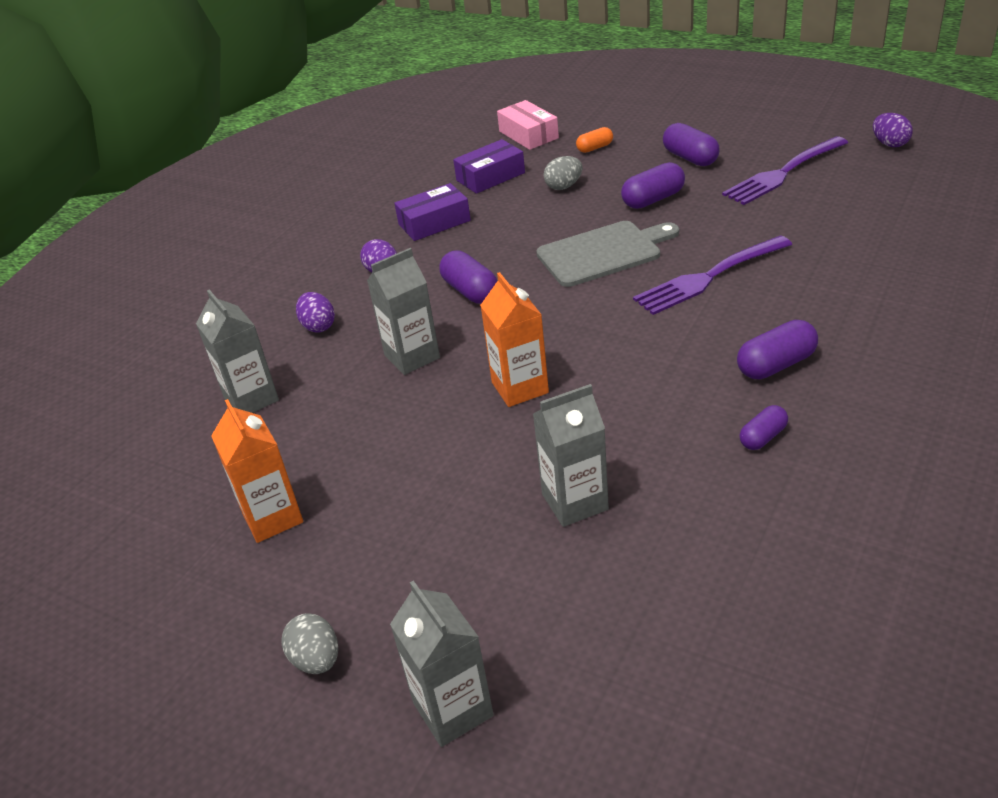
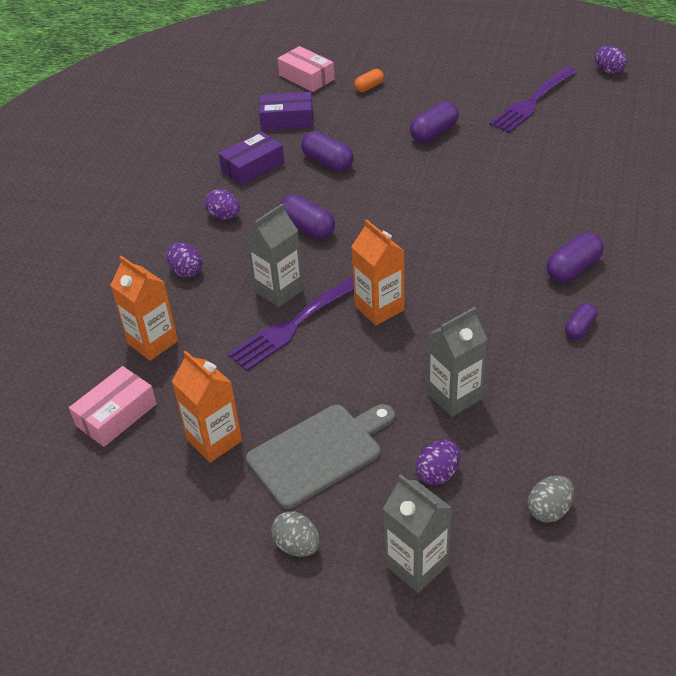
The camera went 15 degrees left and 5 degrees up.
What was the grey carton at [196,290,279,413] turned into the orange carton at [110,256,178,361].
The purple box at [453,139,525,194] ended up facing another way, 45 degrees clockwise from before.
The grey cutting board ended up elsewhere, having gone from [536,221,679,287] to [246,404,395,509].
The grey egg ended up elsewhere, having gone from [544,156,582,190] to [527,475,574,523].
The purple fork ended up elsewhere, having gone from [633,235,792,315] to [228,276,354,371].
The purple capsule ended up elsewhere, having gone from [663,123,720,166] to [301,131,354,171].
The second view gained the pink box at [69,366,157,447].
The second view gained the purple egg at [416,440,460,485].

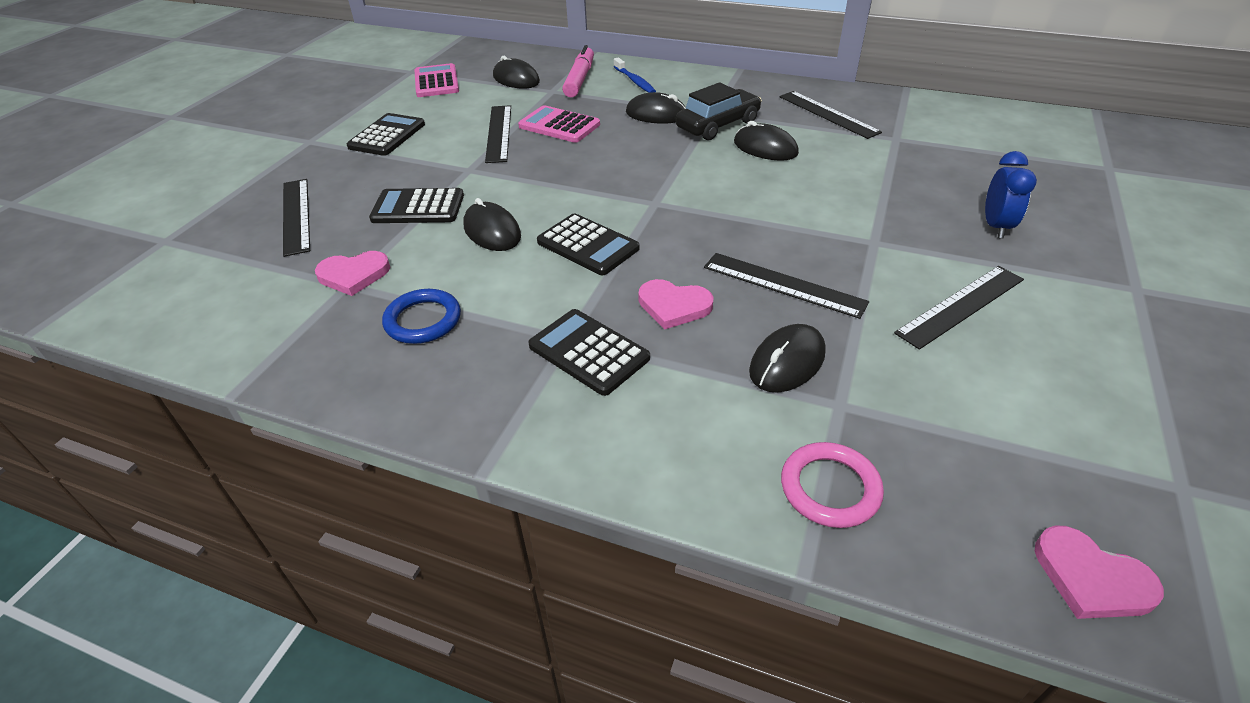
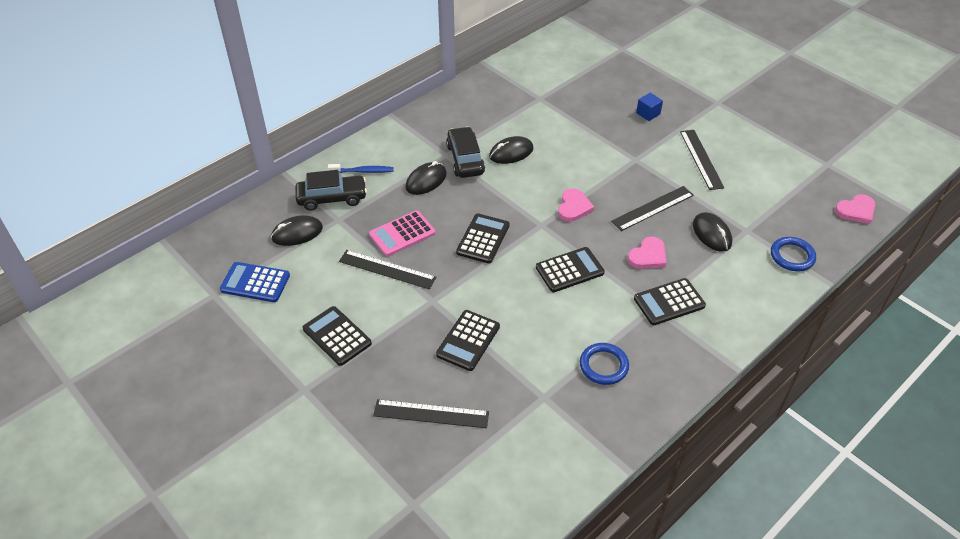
The camera went 65 degrees left and 5 degrees up.
The pink heart ended up elsewhere, having gone from [315,251,390,296] to [558,188,594,222].
What was the pink calculator at [415,63,459,97] turned into the blue calculator at [220,262,290,302].
The second view lost the black mouse at [463,198,521,251].
Where the pink marker stood at [562,45,594,97], the black car came to stand at [295,170,367,211].
The second view lost the black ruler at [779,91,882,139].
What was the pink ring at [781,442,884,528] turned into the blue ring at [771,237,816,271].
Where the blue clock stood at [985,151,1037,238], the blue cube came to stand at [636,93,663,121].
The second view gained the black calculator at [456,214,510,263].

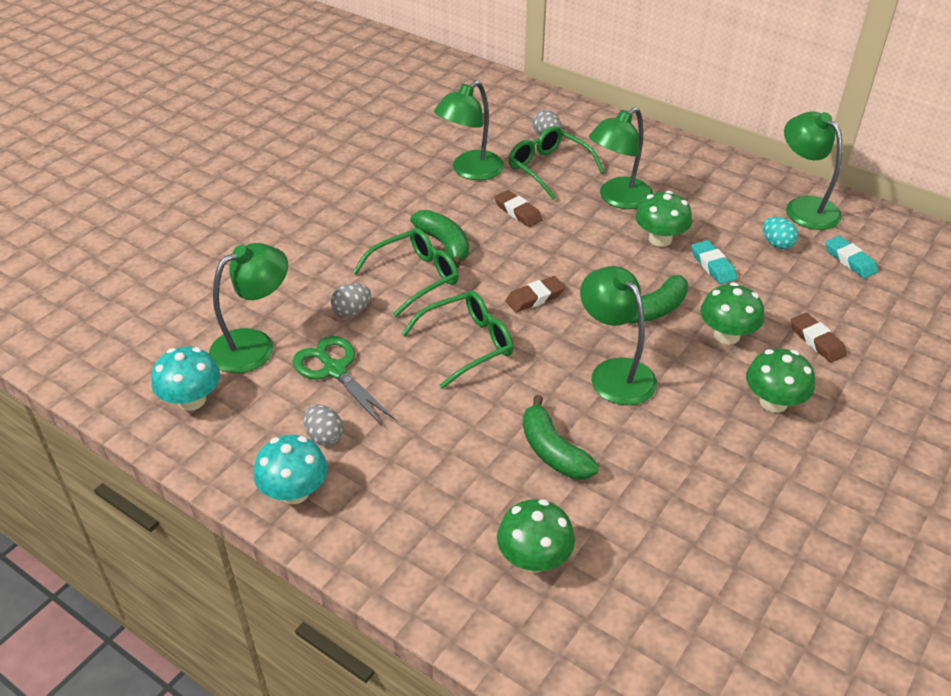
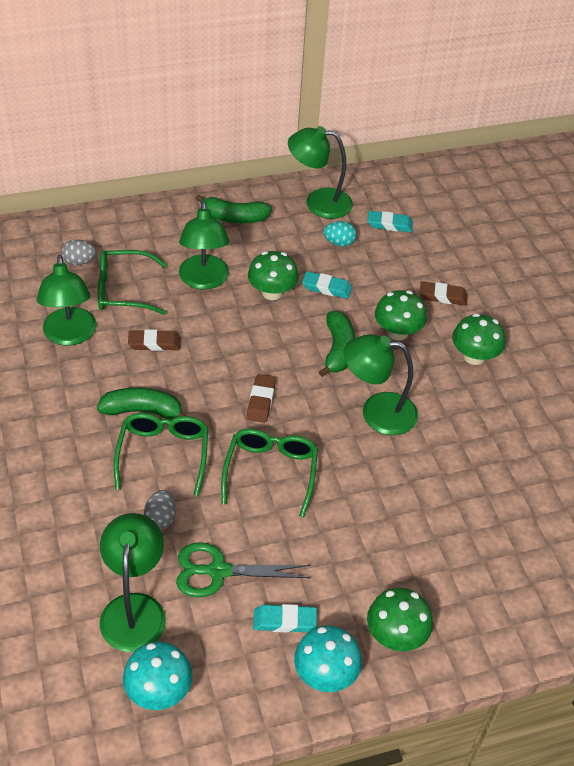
The camera went 55 degrees left and 5 degrees up.
Where the grey egg stood at [304,404,343,446], the turquoise eraser came to stand at [253,604,317,633].
The green mushroom ended up elsewhere, having gone from [497,499,575,573] to [367,588,433,651].
The green banana ended up elsewhere, having gone from [523,395,599,479] to [196,194,272,223].

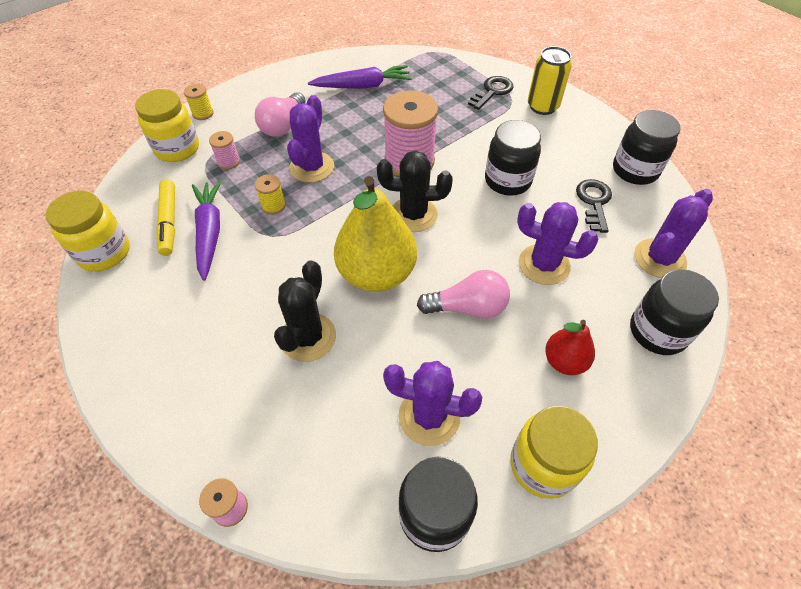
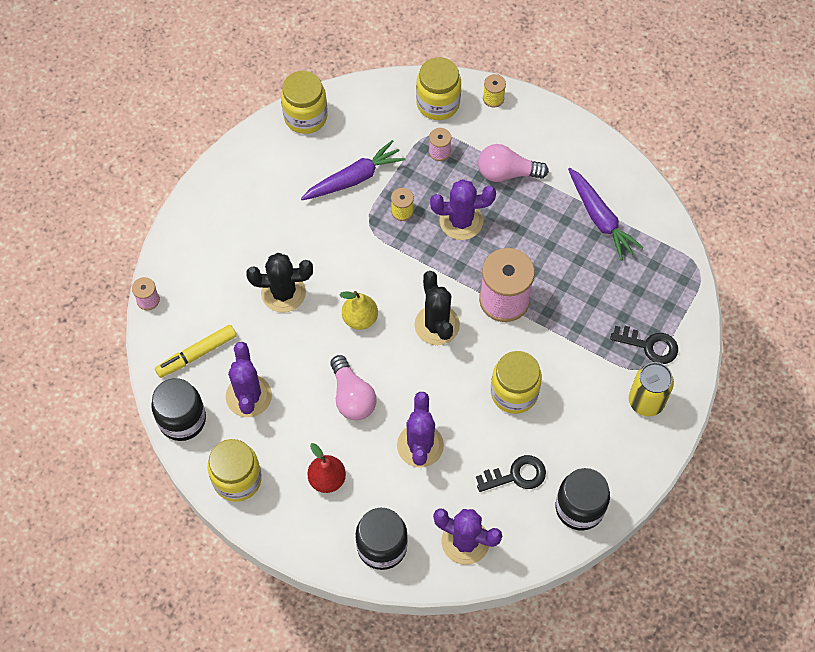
The camera went 70 degrees right and 10 degrees up.
The yellow marker ended up elsewhere, having gone from [156,180,175,256] to [155,325,237,378].
The size of the yellow pear at [334,176,417,292] changed by a factor of 0.53.
What was the black jar at [485,120,541,196] turned into the yellow jar at [491,351,542,414].

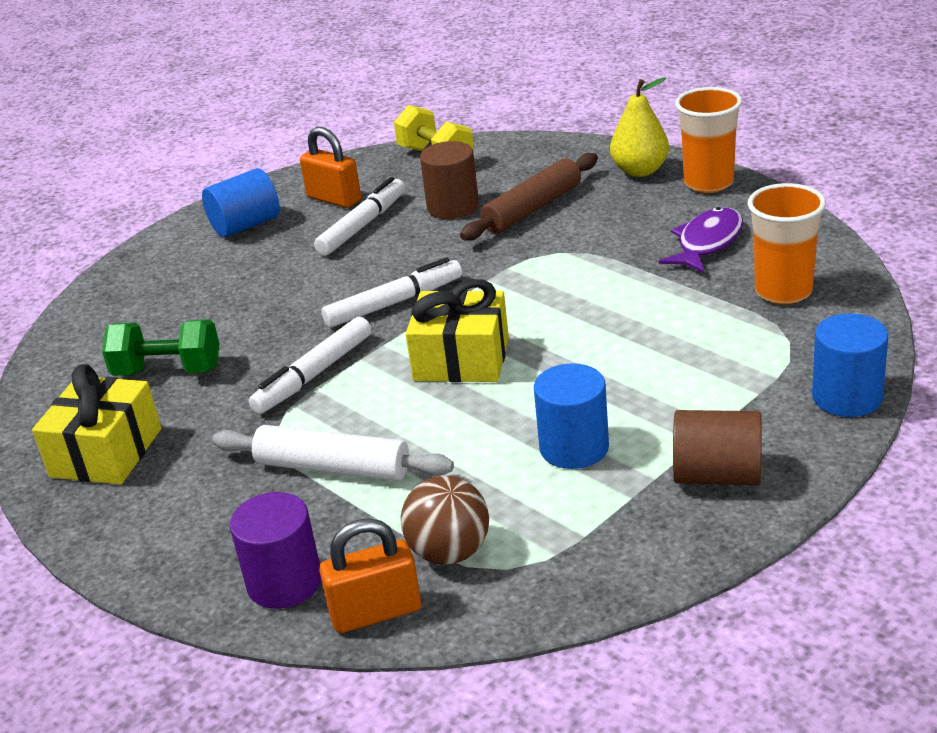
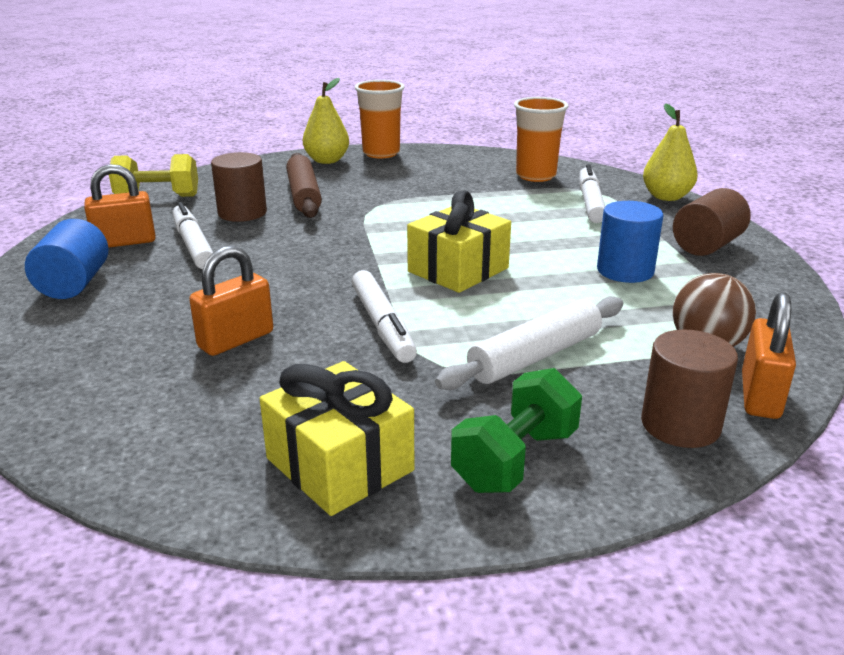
The camera went 60 degrees left and 5 degrees down.
The green dumbbell ended up elsewhere, having gone from [102,319,219,376] to [451,368,582,493].
What was the purple cylinder at [230,492,321,609] turned into the brown cylinder at [641,329,738,448].
The white marker ended up elsewhere, having gone from [322,257,462,328] to [579,164,605,223].
The second view lost the purple fish at [659,207,743,273].
Where the blue cylinder stood at [812,313,888,417], the yellow pear came to stand at [643,104,698,201].
The second view gained the orange padlock at [189,246,273,356].

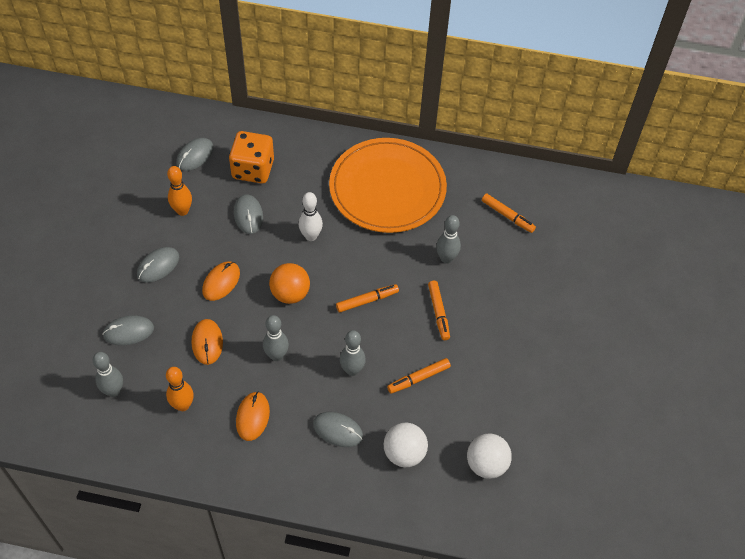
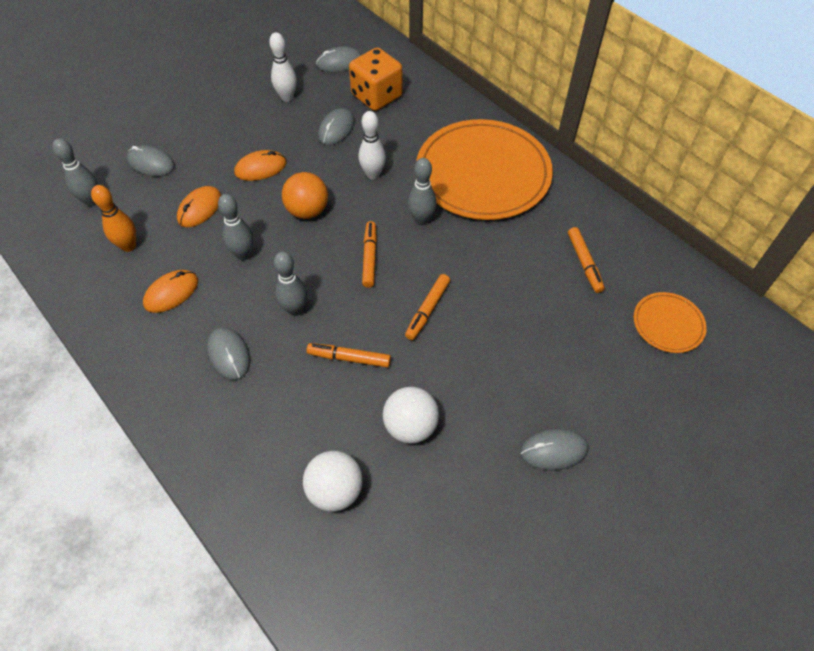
The camera went 40 degrees right and 0 degrees up.
The grey mouse ended up elsewhere, having gone from [137,247,179,283] to [520,429,588,471].
What was the orange bowling pin at [167,166,192,216] turned into the white bowling pin at [269,32,297,102].
The orange marker at [336,284,399,312] ended up facing another way, 105 degrees counterclockwise from before.
The white ball ended up elsewhere, having gone from [384,423,428,467] to [383,387,439,444].
The grey bowling pin ended up elsewhere, having gone from [436,215,461,264] to [408,158,436,225].
The second view gained the orange plate at [634,292,707,353].

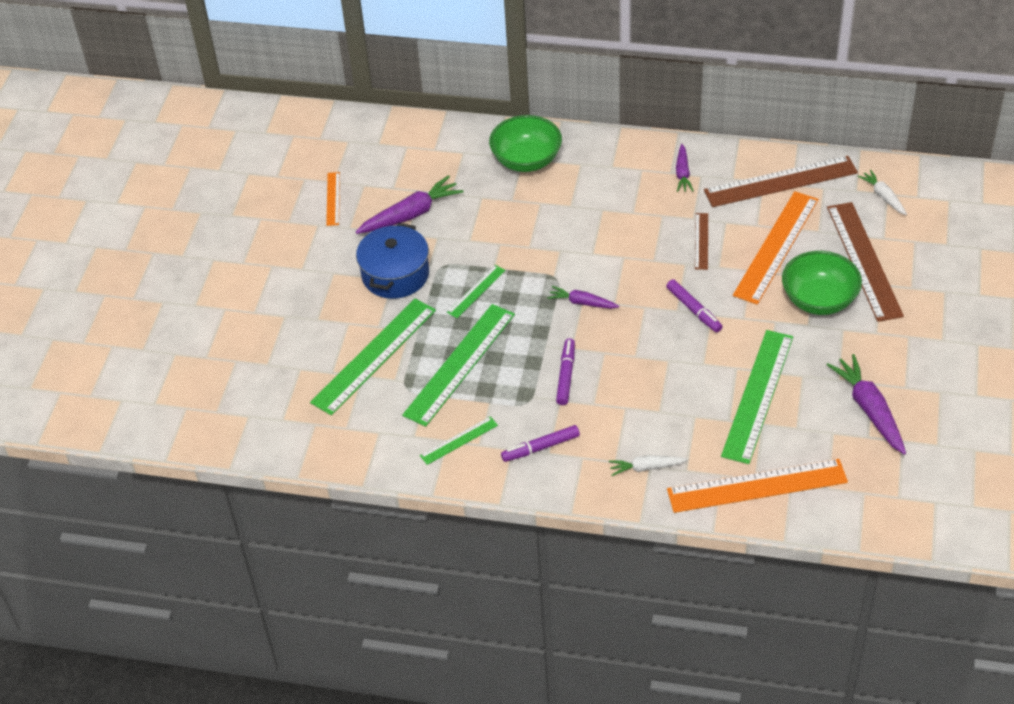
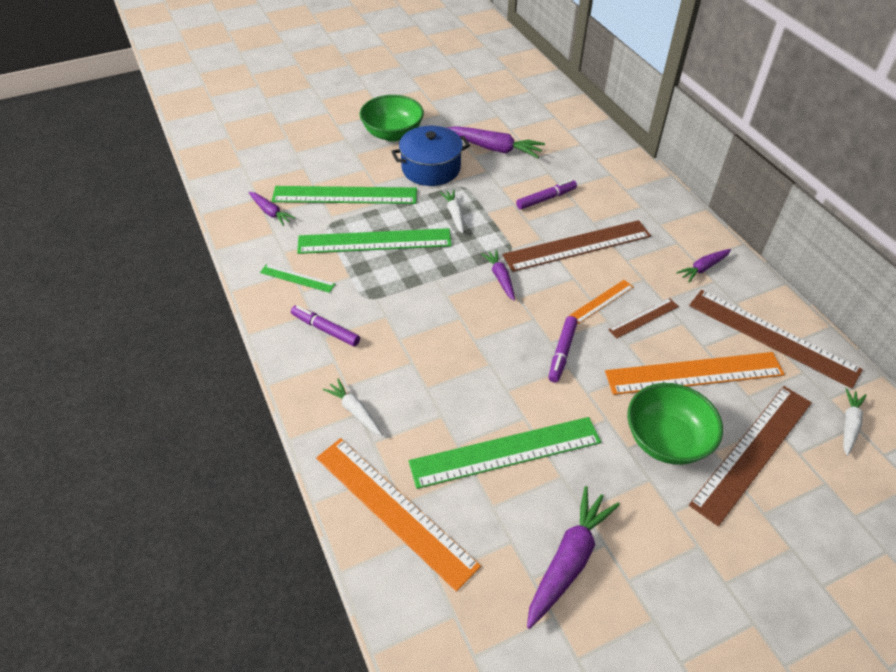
The camera went 50 degrees right and 0 degrees up.
The orange ruler ended up elsewhere, having gone from [326,172,340,226] to [569,280,633,324].
Where the green ruler stood at [447,265,506,318], the white carrot came to stand at [440,190,464,234].
The green bowl ended up elsewhere, having gone from [489,115,562,172] to [360,95,424,141].
The purple marker ended up elsewhere, having gone from [556,338,575,405] to [516,179,577,209].
The second view gained the purple carrot at [249,192,296,226].
The second view gained the brown ruler at [502,220,651,272].

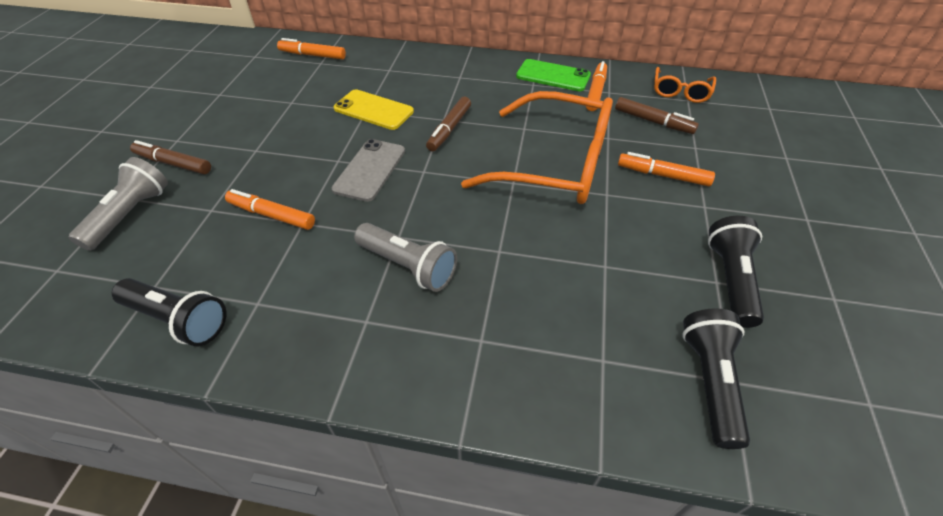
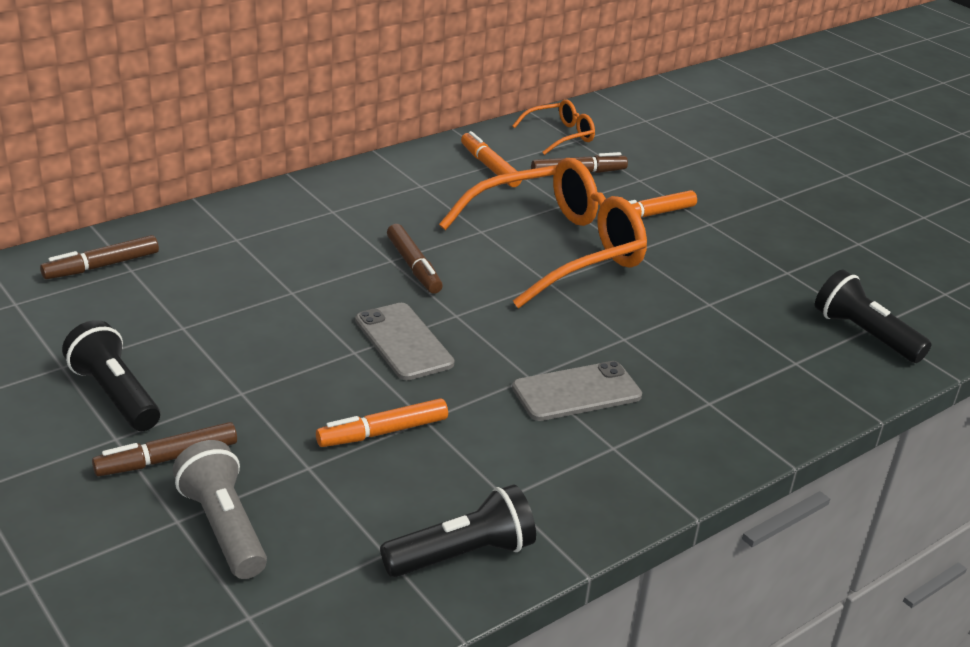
The camera went 50 degrees left and 15 degrees down.
What was the orange marker at [277,38,346,60] turned into the brown marker at [40,235,159,279].
The second view lost the yellow phone at [334,89,414,130].
Where the grey flashlight stood at [354,223,457,292], the grey phone came to stand at [512,361,642,421].
The second view lost the green phone at [516,59,591,91].
The orange glasses at [654,67,716,103] ended up facing another way, 90 degrees counterclockwise from before.
The black flashlight ended up elsewhere, having gone from [708,216,764,328] to [62,320,160,431].

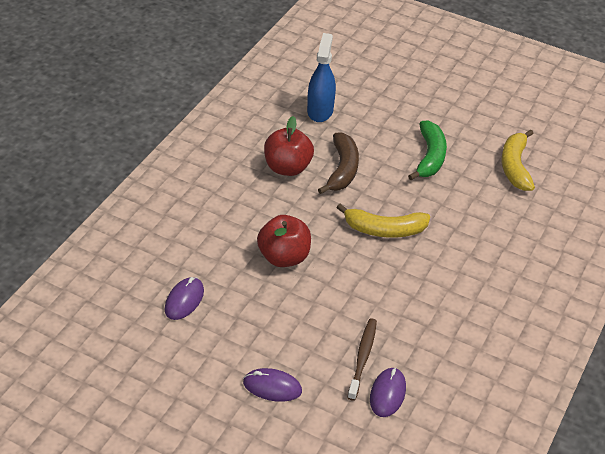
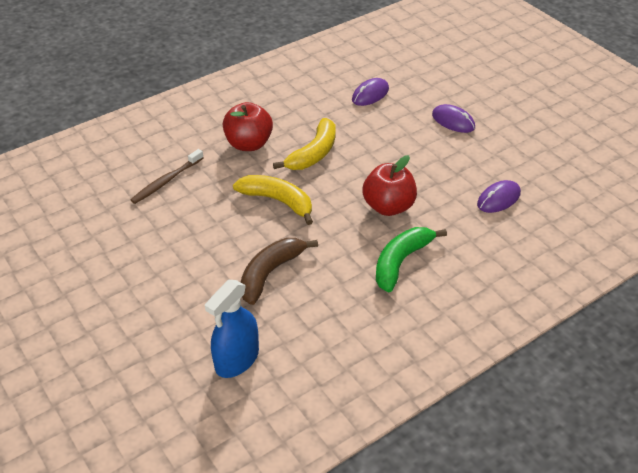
The camera went 150 degrees left and 0 degrees up.
The red apple ended up elsewhere, having gone from [264,116,314,176] to [223,102,273,151].
The brown toothbrush ended up elsewhere, having gone from [347,319,377,401] to [130,149,204,204].
The green banana ended up elsewhere, having gone from [408,121,447,180] to [376,227,447,292].
The yellow banana ended up elsewhere, having gone from [501,129,535,191] to [273,118,335,170].

